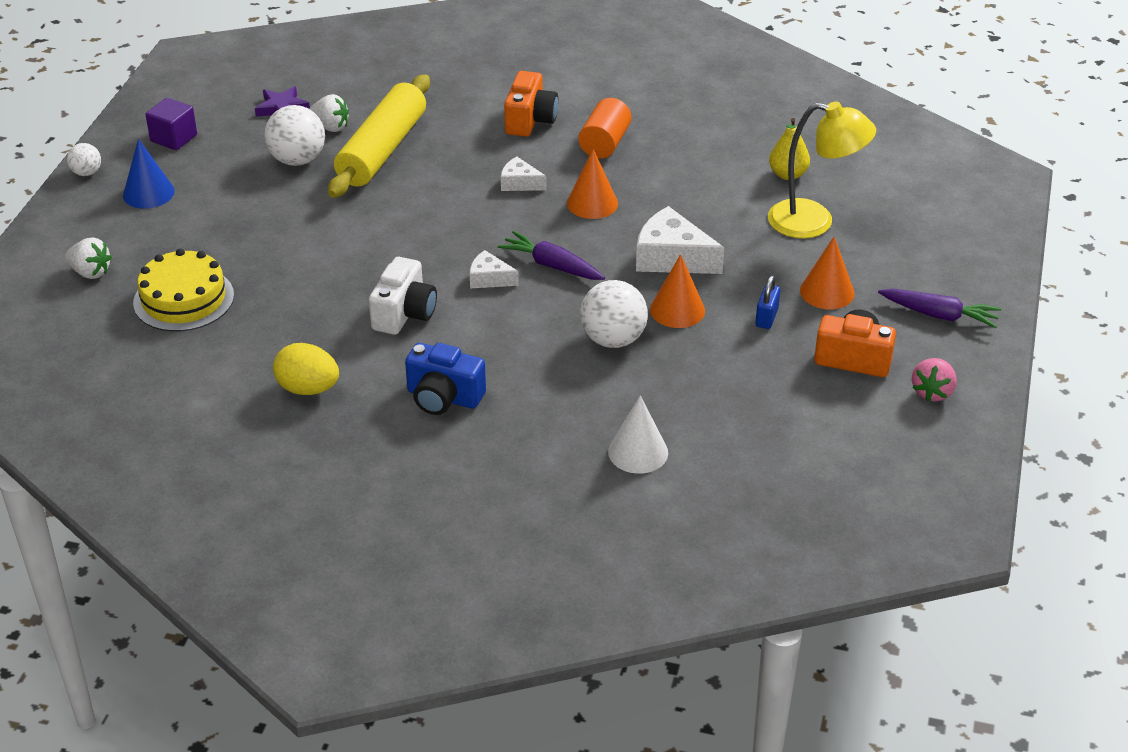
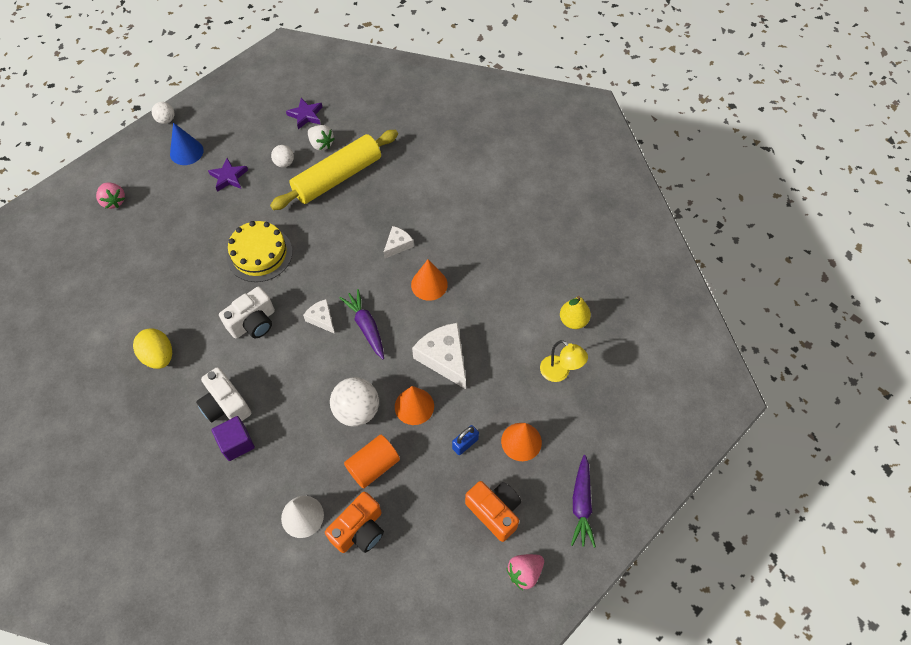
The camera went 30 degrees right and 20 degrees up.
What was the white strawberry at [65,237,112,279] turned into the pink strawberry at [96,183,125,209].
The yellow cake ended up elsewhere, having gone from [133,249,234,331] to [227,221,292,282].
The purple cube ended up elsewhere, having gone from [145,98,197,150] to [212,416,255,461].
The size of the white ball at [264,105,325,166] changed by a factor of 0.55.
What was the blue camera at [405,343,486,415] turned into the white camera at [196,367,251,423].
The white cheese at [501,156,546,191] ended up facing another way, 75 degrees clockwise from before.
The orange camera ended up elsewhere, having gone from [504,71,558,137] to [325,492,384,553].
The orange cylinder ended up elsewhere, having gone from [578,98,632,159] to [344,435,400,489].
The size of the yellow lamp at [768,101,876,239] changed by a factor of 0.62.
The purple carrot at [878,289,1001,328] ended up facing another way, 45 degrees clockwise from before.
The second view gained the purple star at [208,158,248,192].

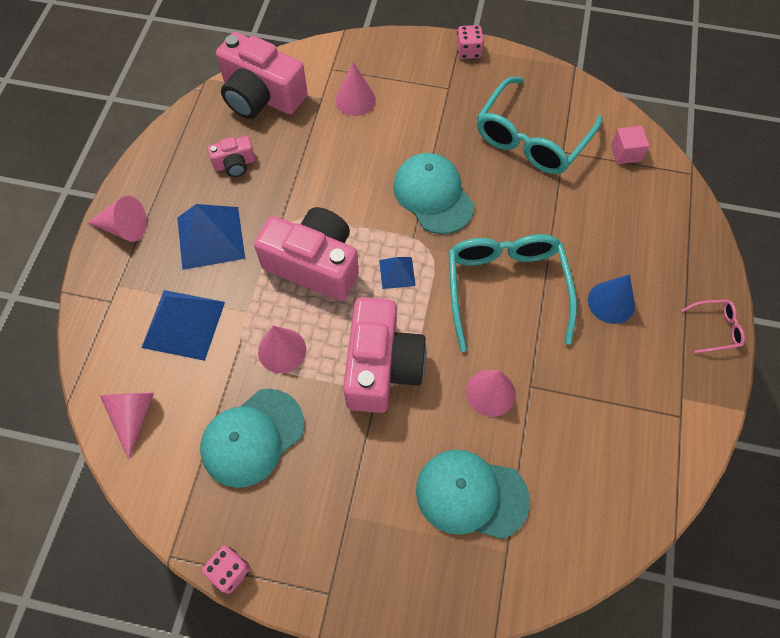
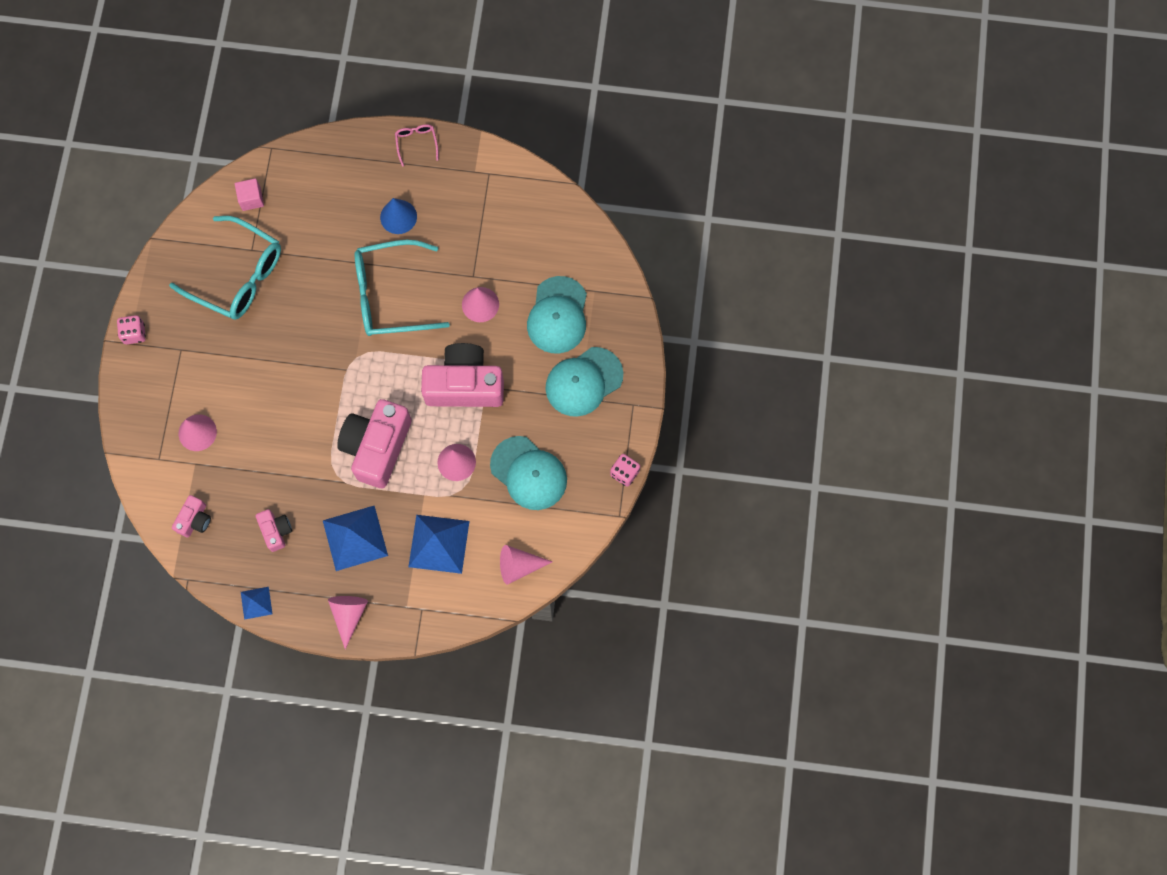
The camera went 95 degrees left and 10 degrees up.
The size of the pink camera at [216,32,308,119] changed by a factor of 0.48.
The blue pyramid ended up elsewhere, having gone from [379,257,416,289] to [241,587,273,620].
The turquoise cap ended up elsewhere, having gone from [393,153,474,234] to [546,347,623,417].

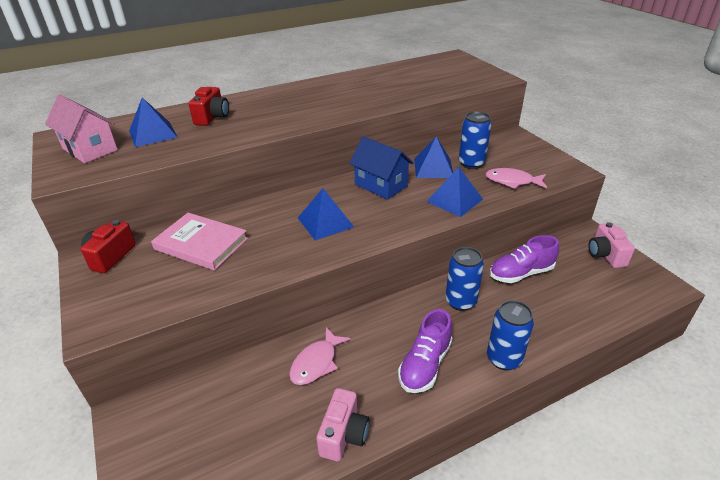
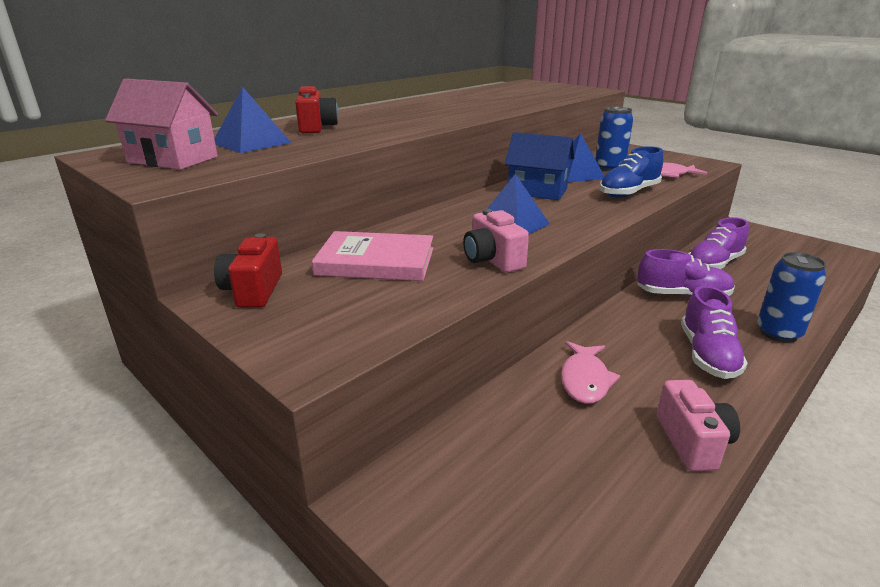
The camera went 20 degrees left and 10 degrees down.
Where the blue pyramid stood at [426,167,483,217], the blue shoe came to stand at [599,146,663,198].
Where the blue can stood at [445,247,484,311], the purple shoe came to stand at [637,249,735,297].
The pink camera ended up elsewhere, having gone from [588,222,635,268] to [463,209,529,273].

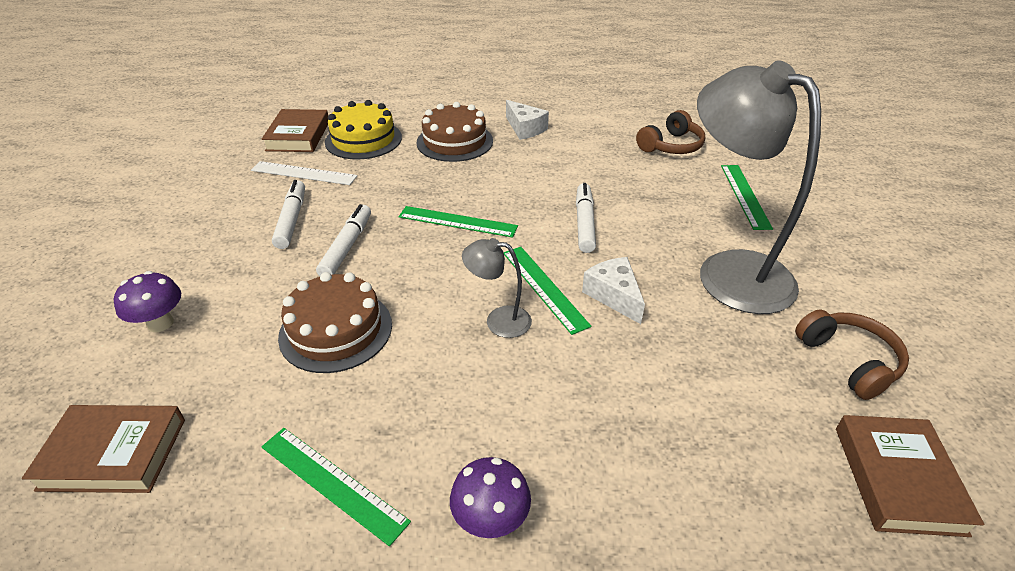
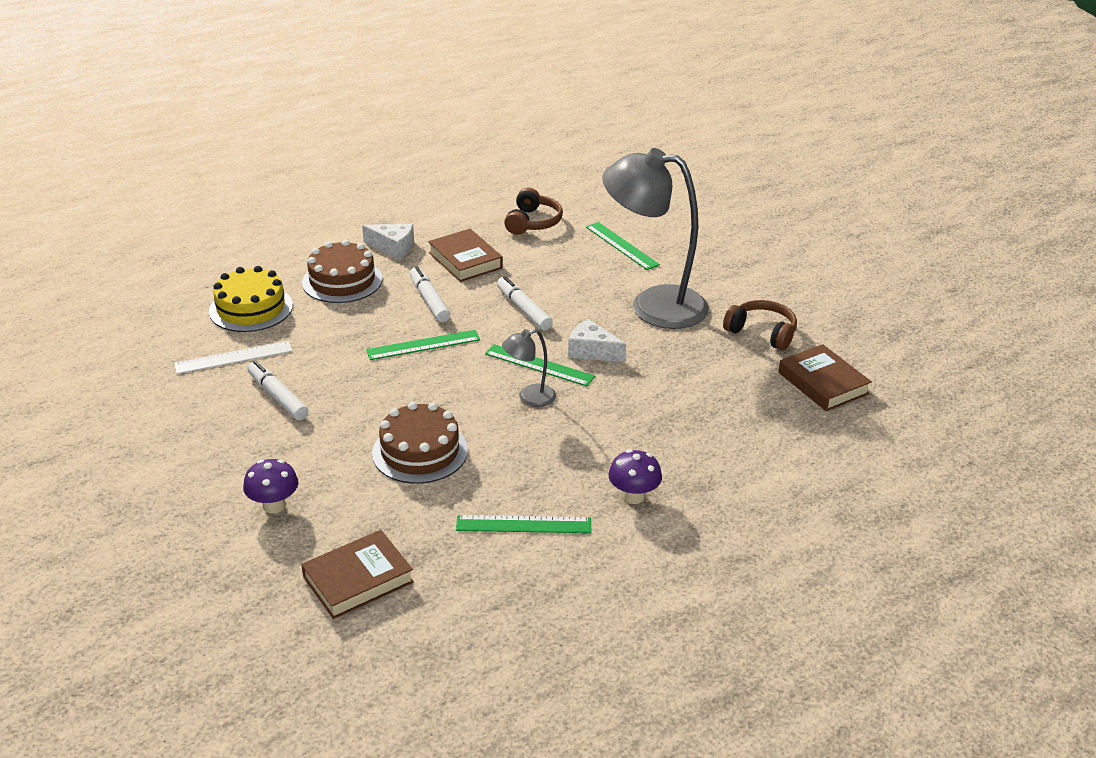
The camera went 35 degrees left and 5 degrees down.
The brown book ended up elsewhere, having gone from [262,109,328,152] to [428,229,503,282].
The white marker ended up elsewhere, having gone from [316,204,371,276] to [410,266,450,322].

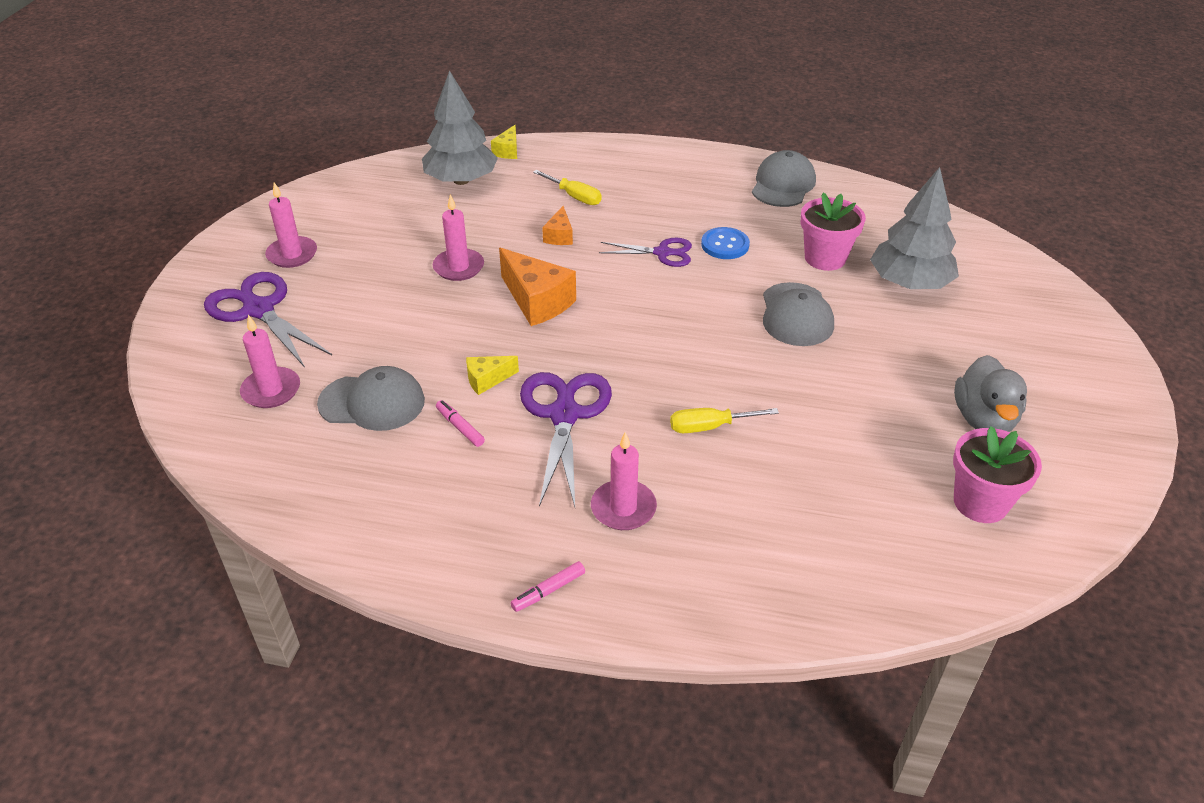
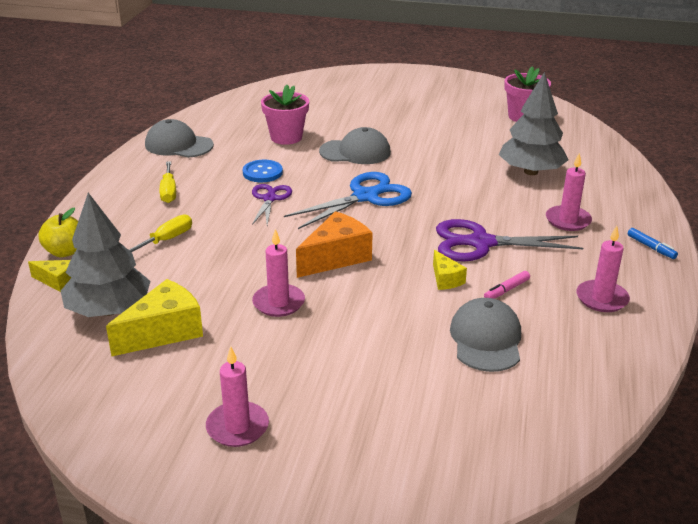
The camera went 90 degrees left and 10 degrees down.
The second view lost the purple scissors at [204,272,332,368].
The pink candle ended up elsewhere, having gone from [240,315,300,408] to [576,226,630,312].
What was the pink marker at [510,561,585,612] turned into the blue marker at [628,228,678,259].
The second view lost the orange cheese at [542,206,573,245].
The yellow screwdriver ended up elsewhere, having gone from [670,408,779,433] to [160,161,176,203].
The grey tree ended up elsewhere, having gone from [870,167,959,289] to [499,72,568,175].
The second view lost the grey duck at [954,355,1027,432].
The second view gained the yellow apple at [38,207,78,257].
The second view gained the yellow cheese at [106,279,203,356].
The second view gained the blue scissors at [284,172,412,229].

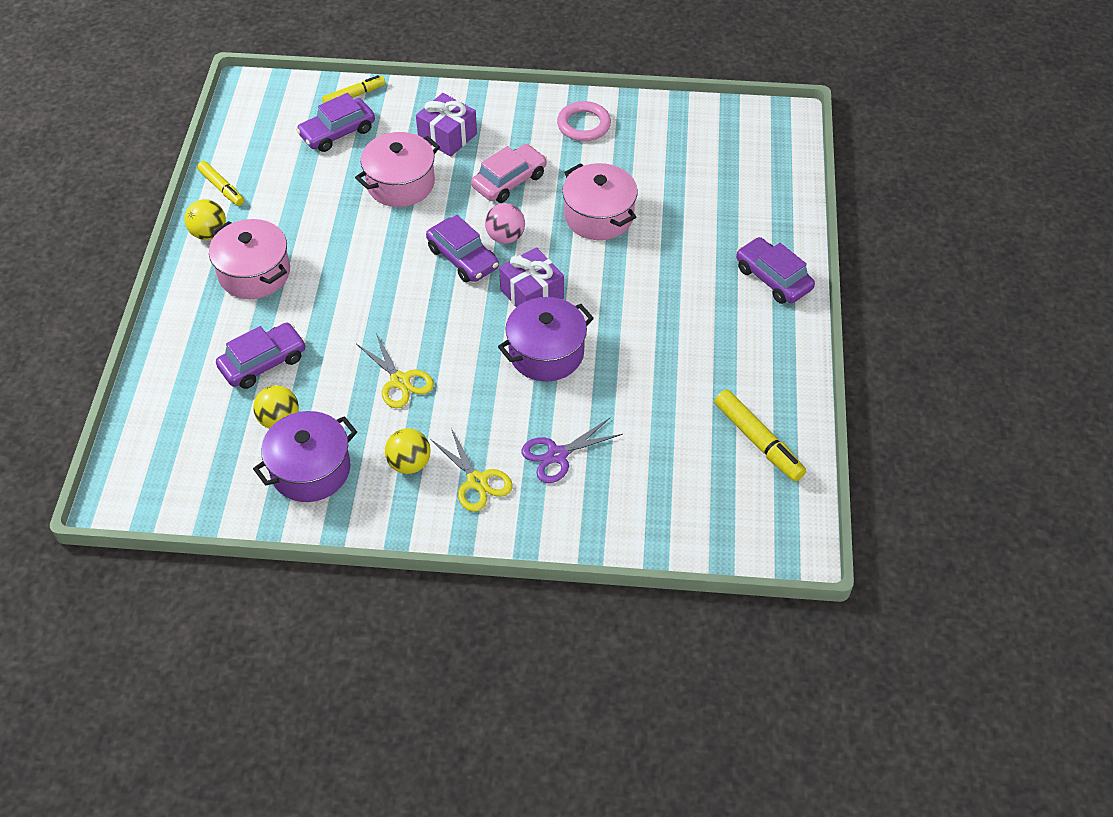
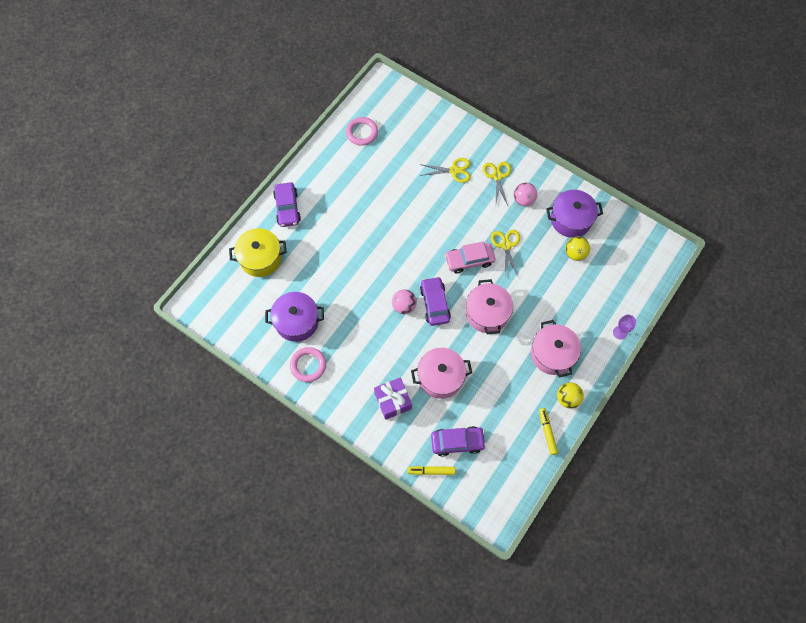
The camera went 150 degrees left and 15 degrees up.
The second view lost the purple car at [216,323,306,389].
What was the yellow ball at [385,428,431,474] turned into the pink ball at [514,183,537,206].
The pink car ended up elsewhere, having gone from [471,144,547,203] to [445,241,495,274].
The purple pot ended up elsewhere, having gone from [498,297,594,382] to [265,292,324,342].
The second view lost the purple gift at [499,247,564,307].
What was the purple scissors at [521,418,623,483] turned into the yellow scissors at [419,158,471,183].
The pink pot ended up elsewhere, having gone from [562,163,638,240] to [466,279,513,334].
Where the yellow marker stood at [714,389,806,482], the pink ring came to stand at [346,117,378,146].
The second view gained the yellow pot at [229,228,287,277].
The second view gained the purple goblet at [613,314,636,339].

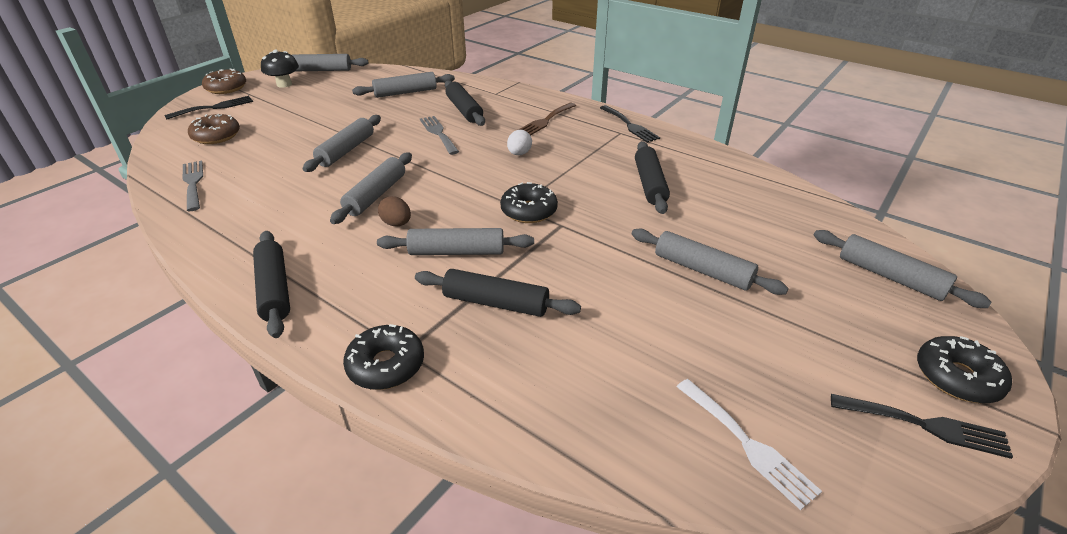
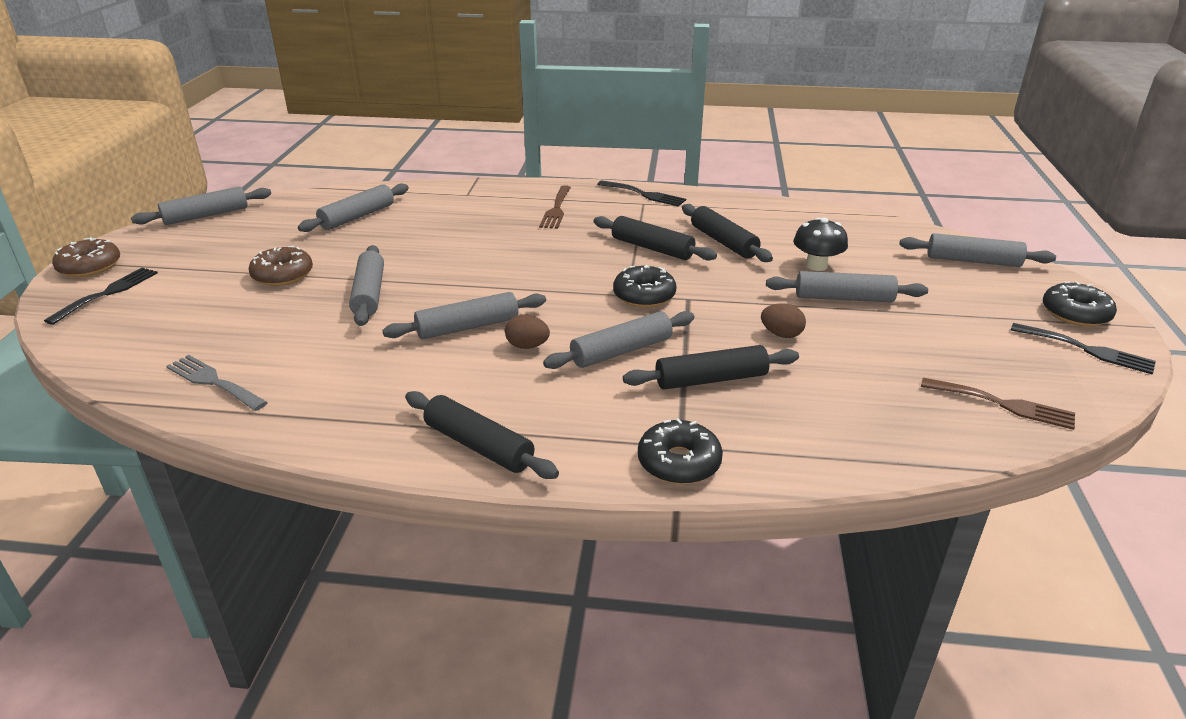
The camera went 30 degrees left and 5 degrees down.
The brown donut ended up elsewhere, having gone from [188,114,240,144] to [249,246,313,286].
The black mushroom ended up elsewhere, having gone from [261,50,299,88] to [793,218,848,271].
The grey rolling pin at [330,153,412,224] ended up facing another way, 75 degrees clockwise from before.
The second view lost the grey fork at [420,116,459,155].
The black rolling pin ended up elsewhere, having gone from [445,80,485,126] to [594,216,717,261].
The second view lost the white egg at [507,130,532,155].
What was the white fork at [676,379,822,510] turned into the brown fork at [921,378,1075,430].
The black fork at [831,394,1013,459] ended up facing another way, 45 degrees clockwise from before.
The second view gained the brown egg at [761,303,806,338].

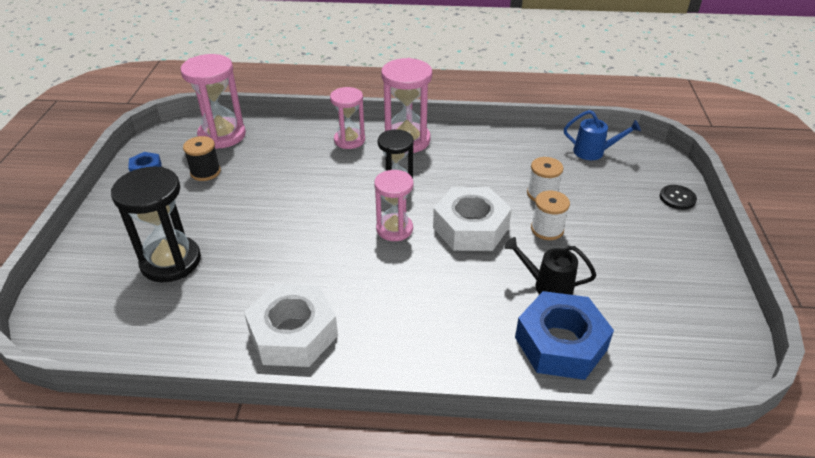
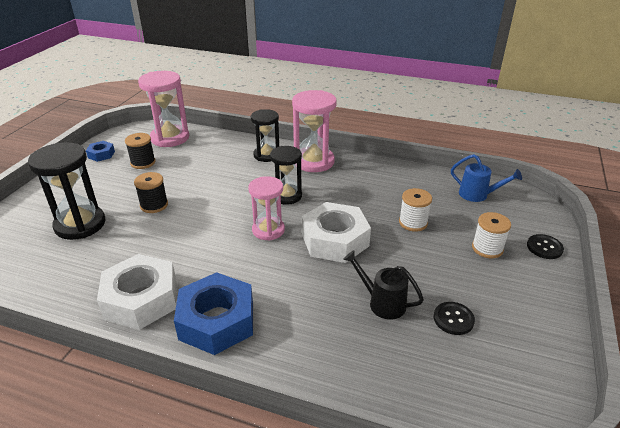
The camera went 15 degrees right and 5 degrees down.
What was the pink hourglass at [330,87,365,149] turned into the black hourglass at [251,109,279,162].
The blue nut ended up elsewhere, having gone from [515,291,614,380] to [174,272,253,355].
The white spool ended up elsewhere, having gone from [531,190,570,240] to [472,212,511,258].
The second view gained the black spool at [134,172,168,213].
The second view gained the black button at [434,302,475,335].

